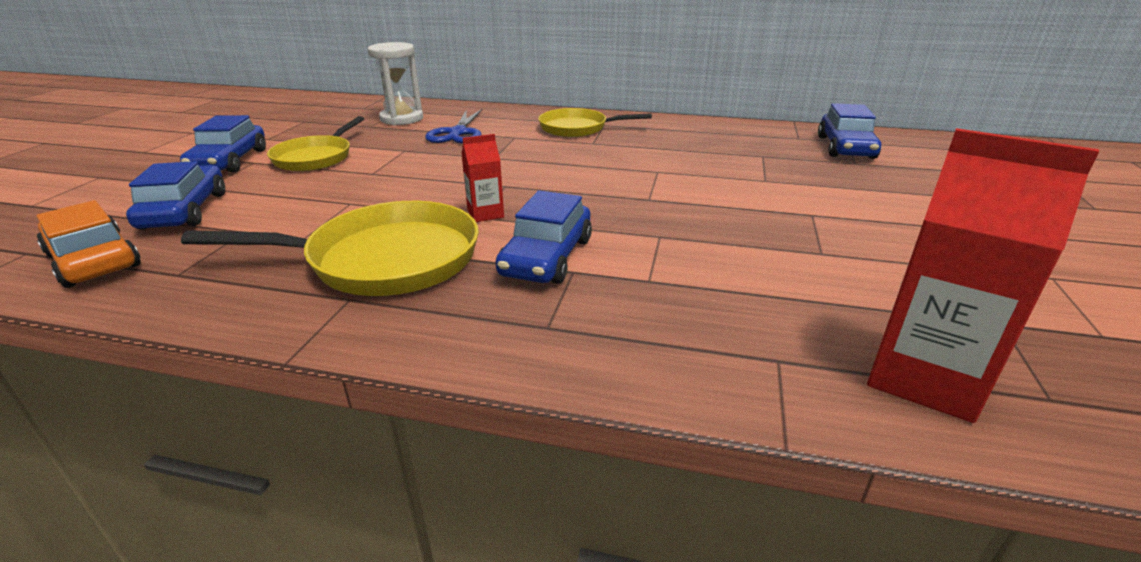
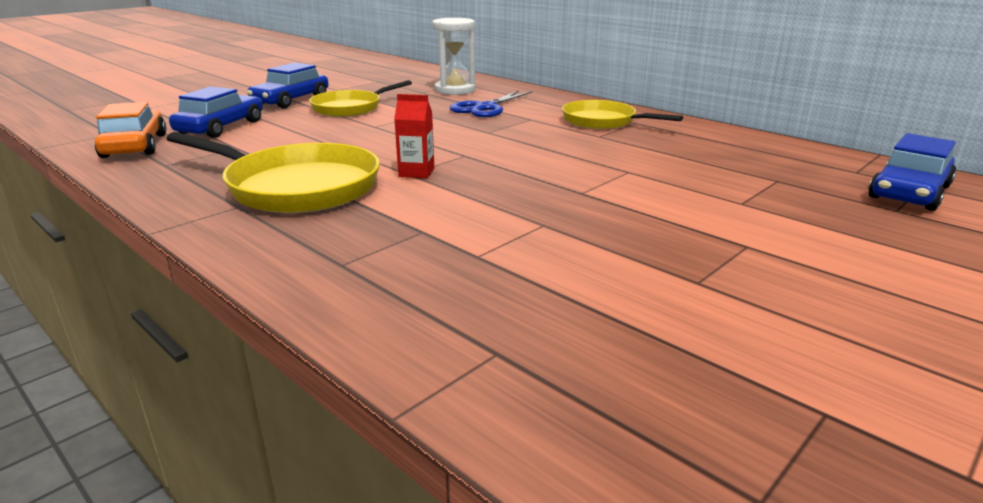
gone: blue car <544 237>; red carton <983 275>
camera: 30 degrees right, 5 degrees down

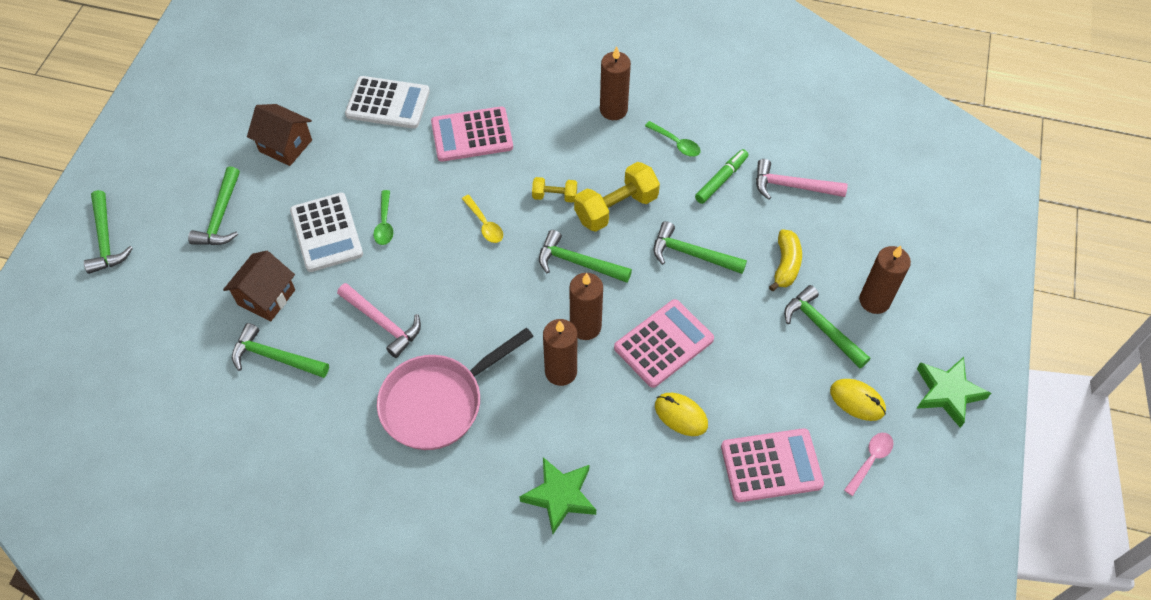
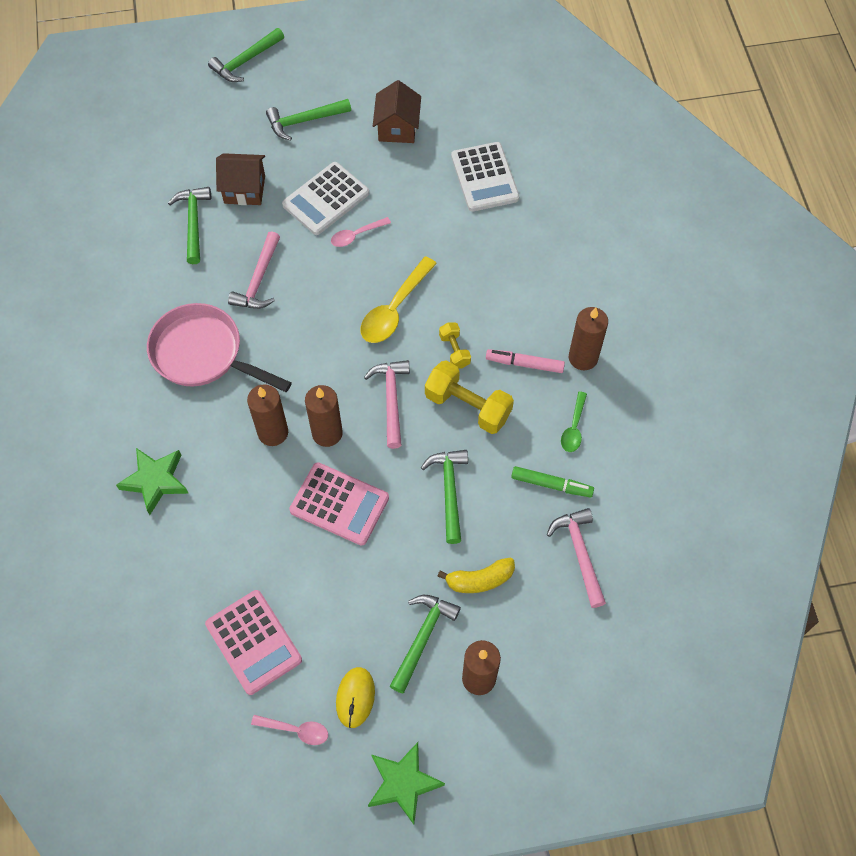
gone: pink calculator <472 134>; yellow mouse <681 414>
new: pink marker <525 361>
repainted: green spoon <383 217> to pink spoon <361 232>; green hammer <585 256> to pink hammer <387 404>
scaled: yellow spoon <482 219> = <398 299> x1.75
camera: 65 degrees right, 5 degrees up

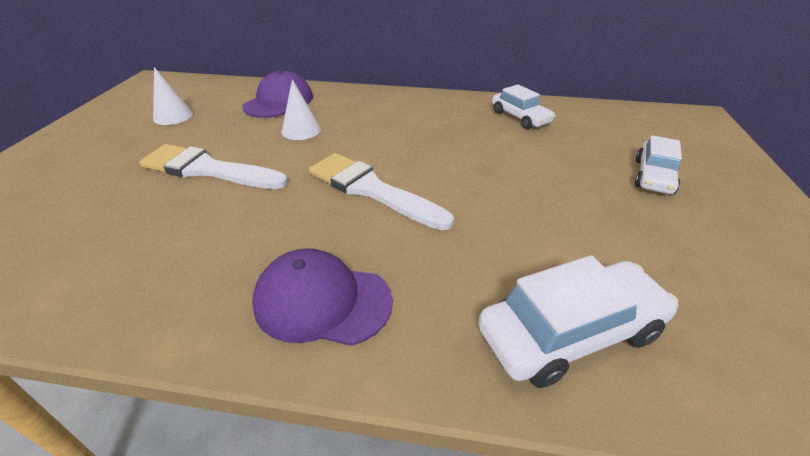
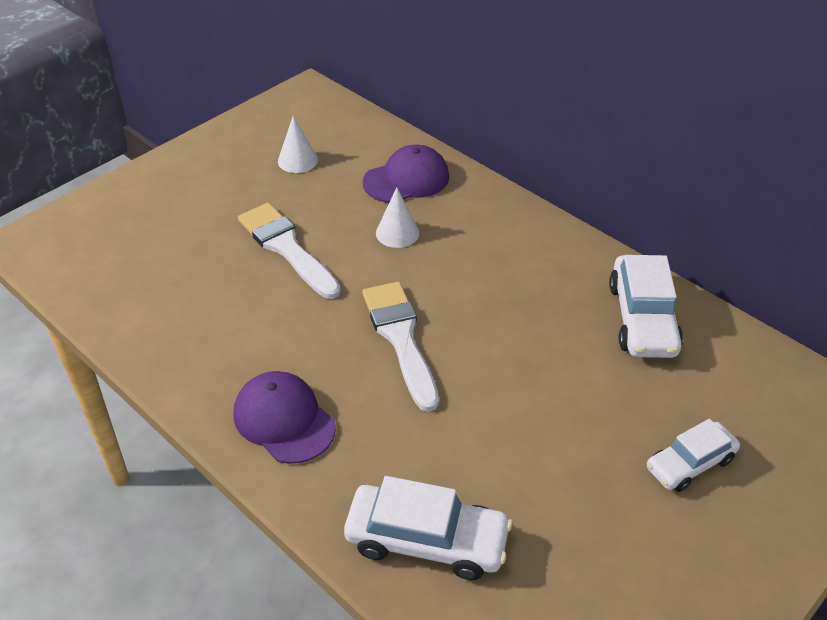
scaled: white car <523 106> = <646 306> x1.54
camera: 35 degrees right, 5 degrees up

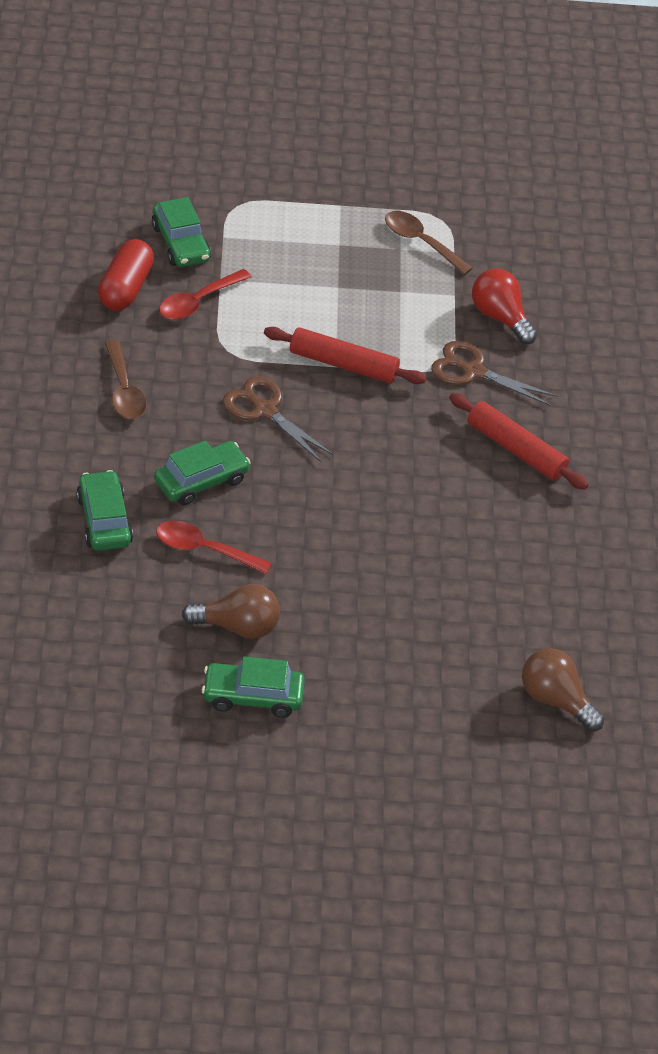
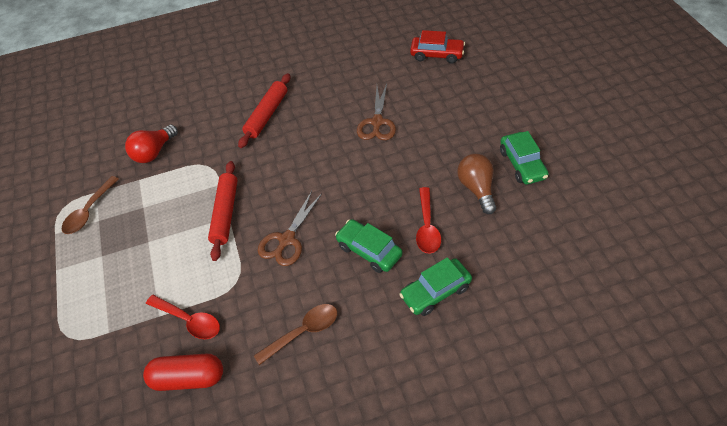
gone: green car <181 232>
shifted: brown scissors <494 373> to <376 112>
swapped: brown light bulb <563 689> to red car <437 47>
camera: 100 degrees left, 5 degrees up

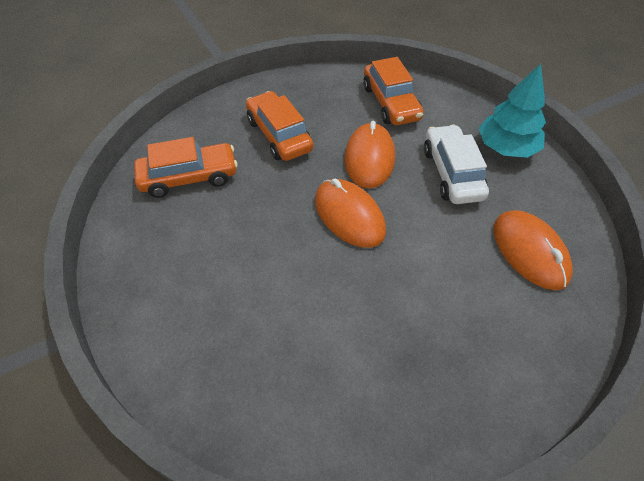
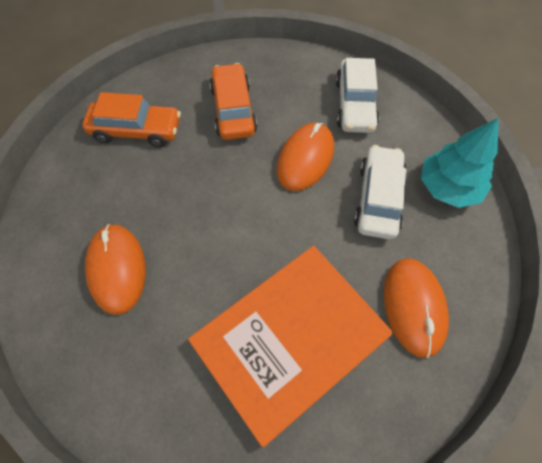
new: orange book <290 346>
shifted: orange mouse <350 213> to <115 269>
repainted: orange car <393 91> to white car <358 95>
camera: 20 degrees right, 10 degrees up

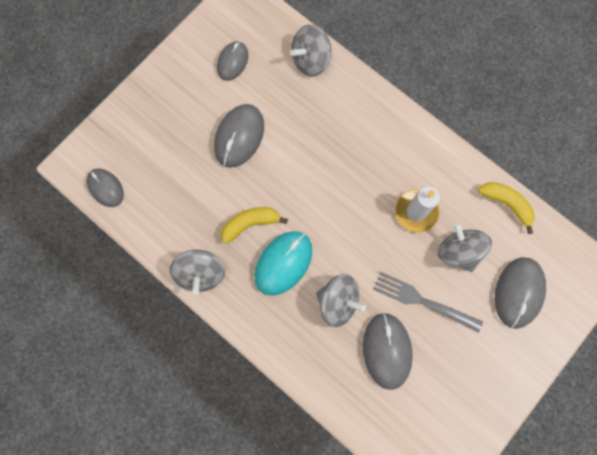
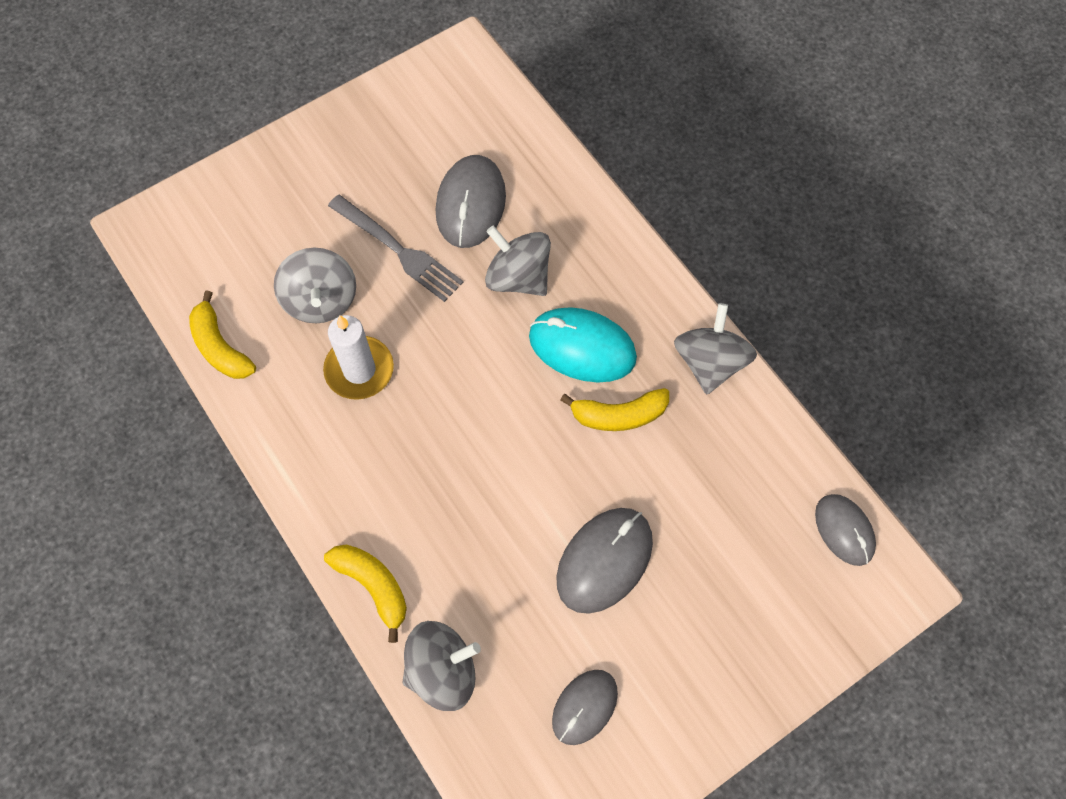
gone: grey mouse <520 293>
new: yellow banana <365 594>
rotated: turquoise mouse <283 263> = <583 345> 60 degrees clockwise
camera: 165 degrees left, 10 degrees down

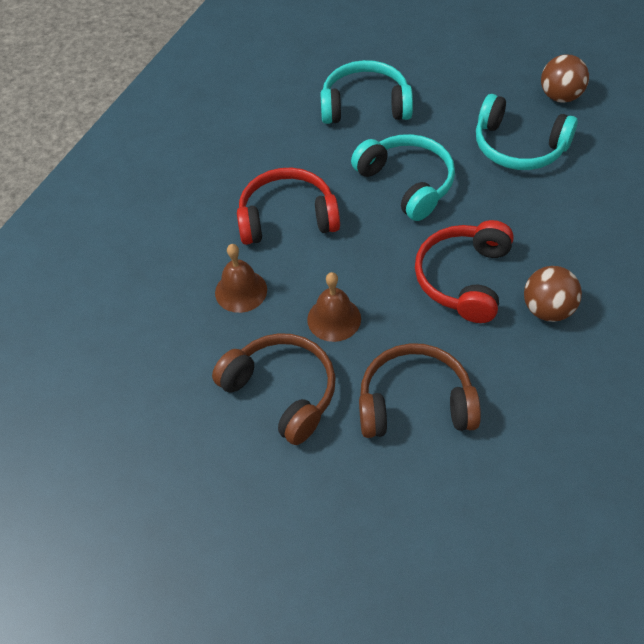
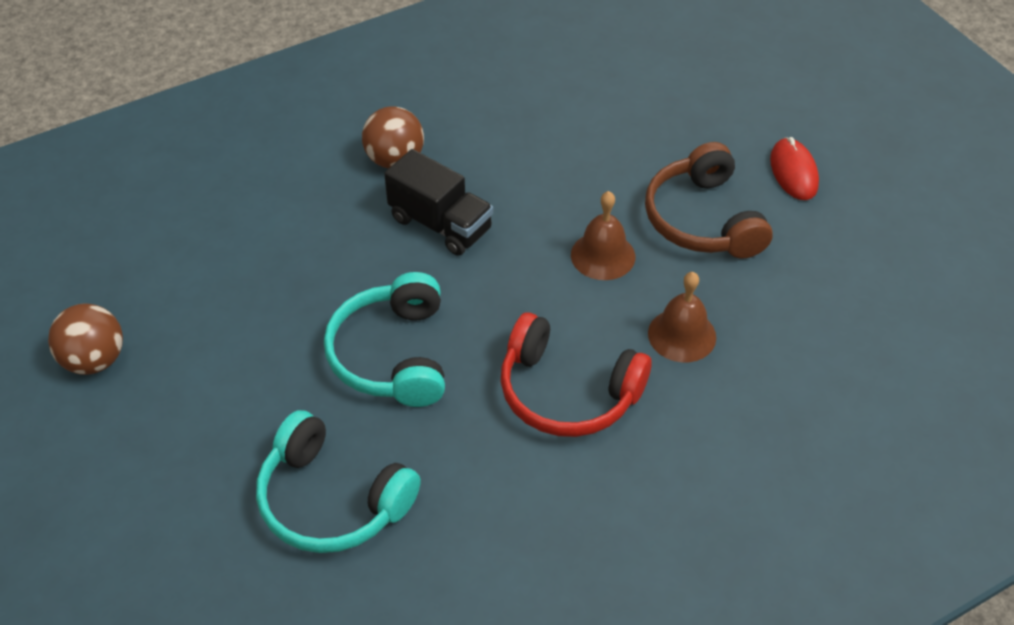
gone: brown headphones <420 390>; turquoise headphones <527 132>
new: red mouse <794 168>
swapped: red headphones <464 271> to black truck <438 202>
camera: 150 degrees left, 5 degrees down

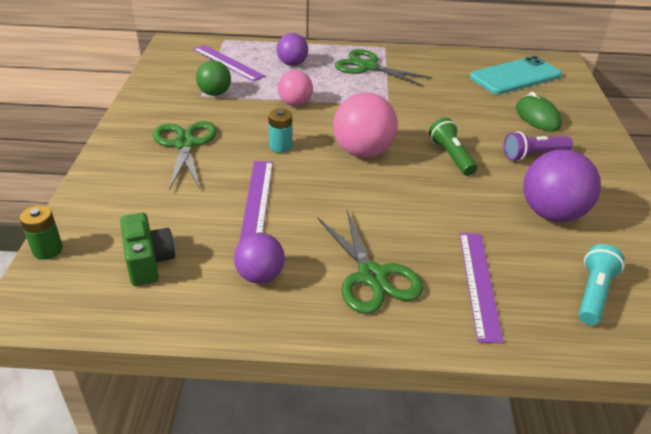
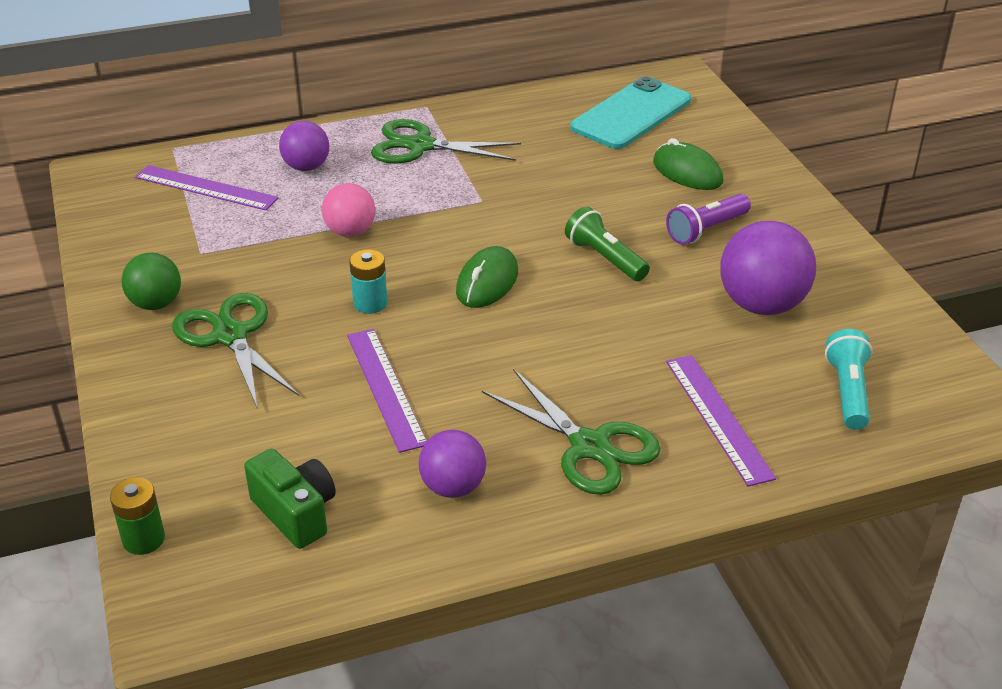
shifted: green ball <213 78> to <151 281>
swapped: pink ball <365 125> to green mouse <487 277>
camera: 20 degrees left, 0 degrees up

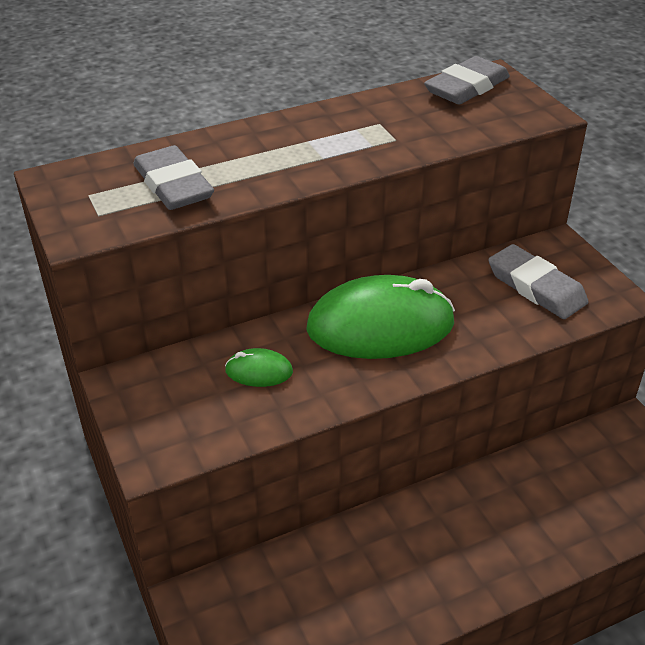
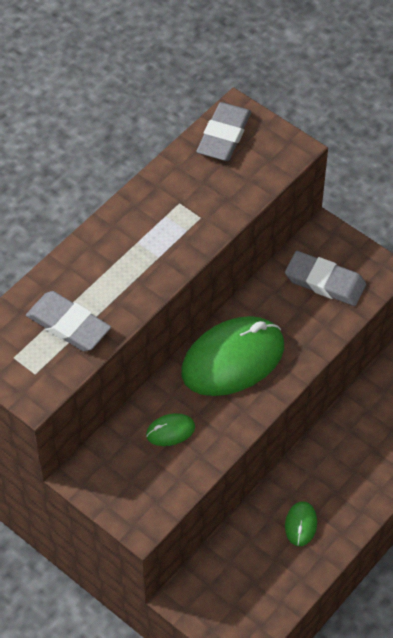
new: green mouse <301 523>
camera: 25 degrees left, 15 degrees up

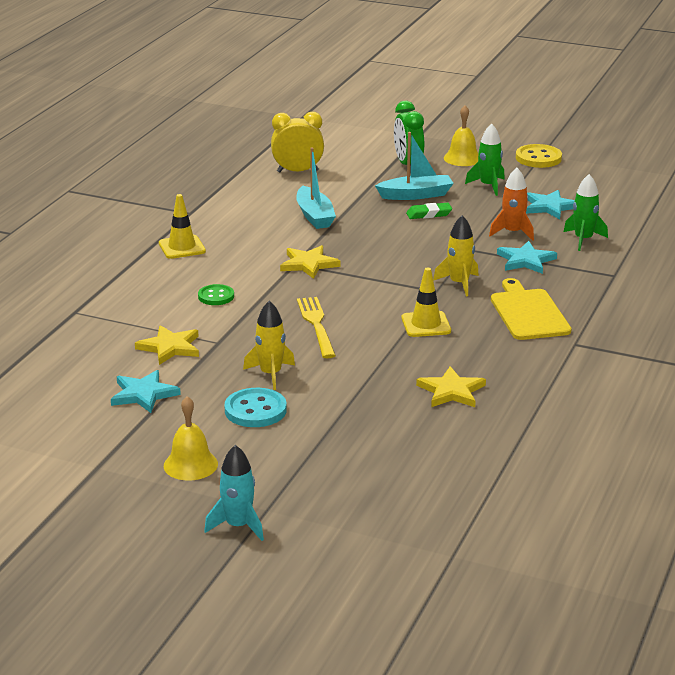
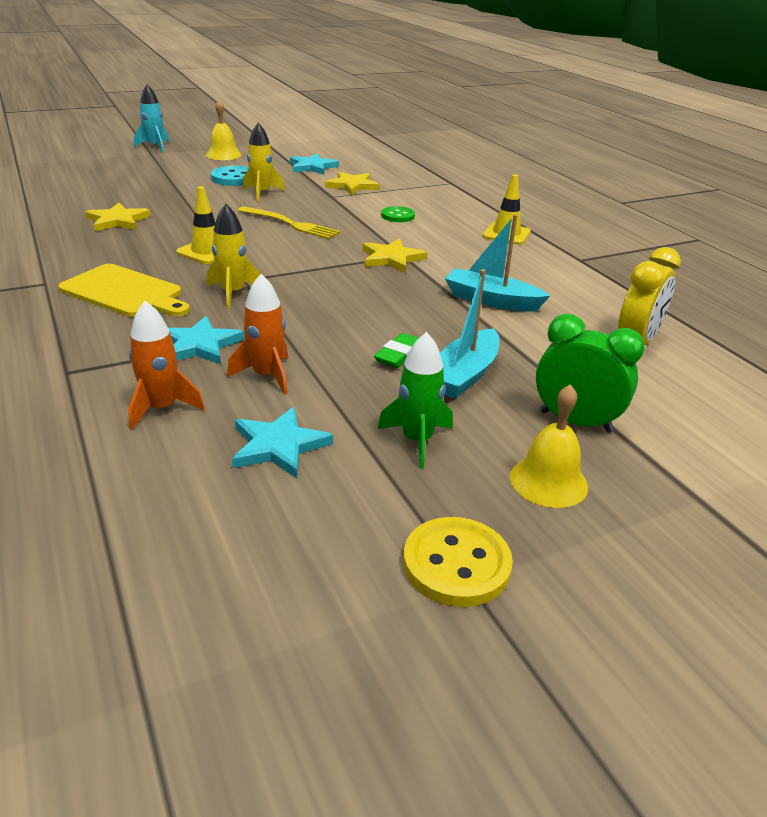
repainted: green rocket <586 212> to orange rocket <166 365>
camera: 130 degrees right, 5 degrees up

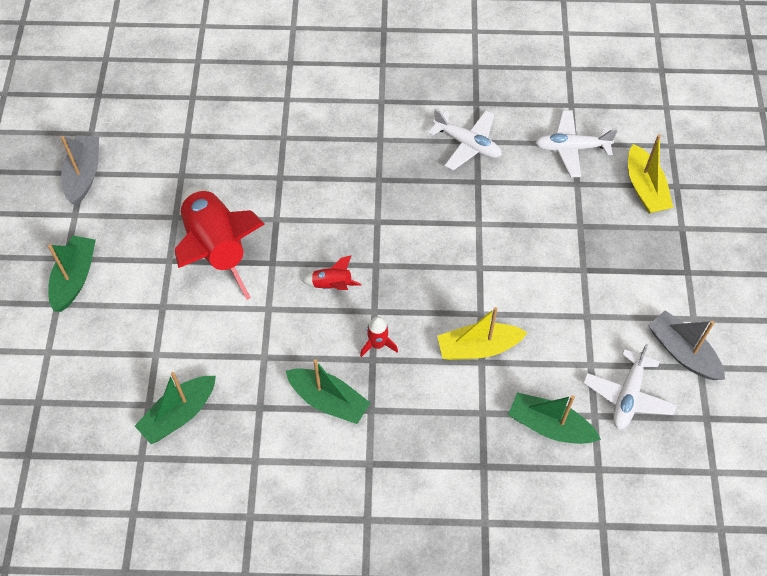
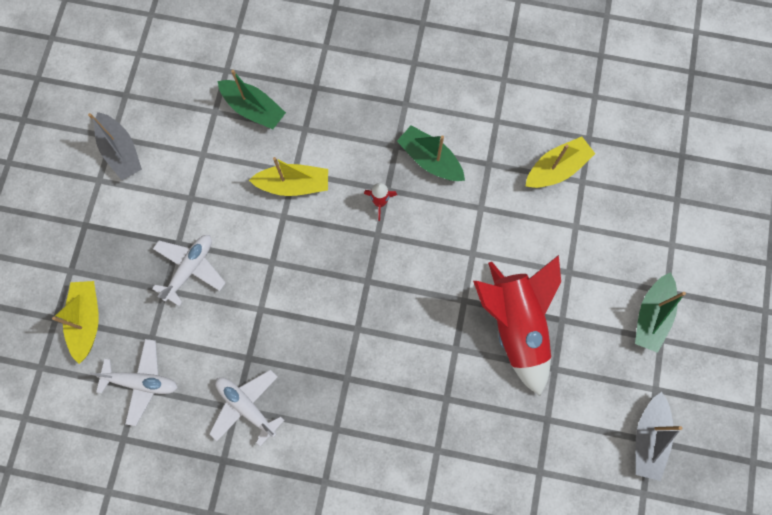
gone: red rocket <331 272>
shifted: white plane <630 387> to <189 270>
repainted: green boat <175 408> to yellow boat <560 162>
camera: 170 degrees left, 15 degrees up

